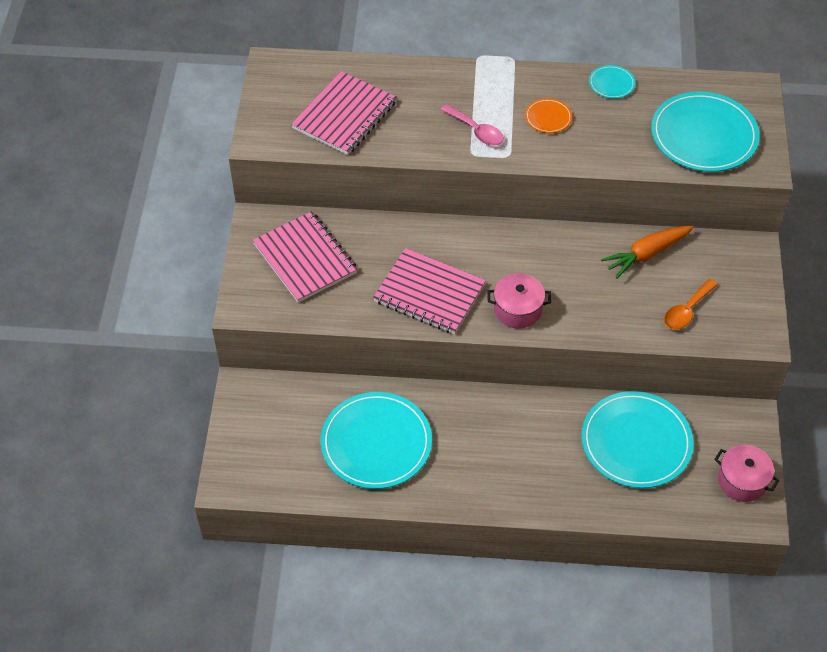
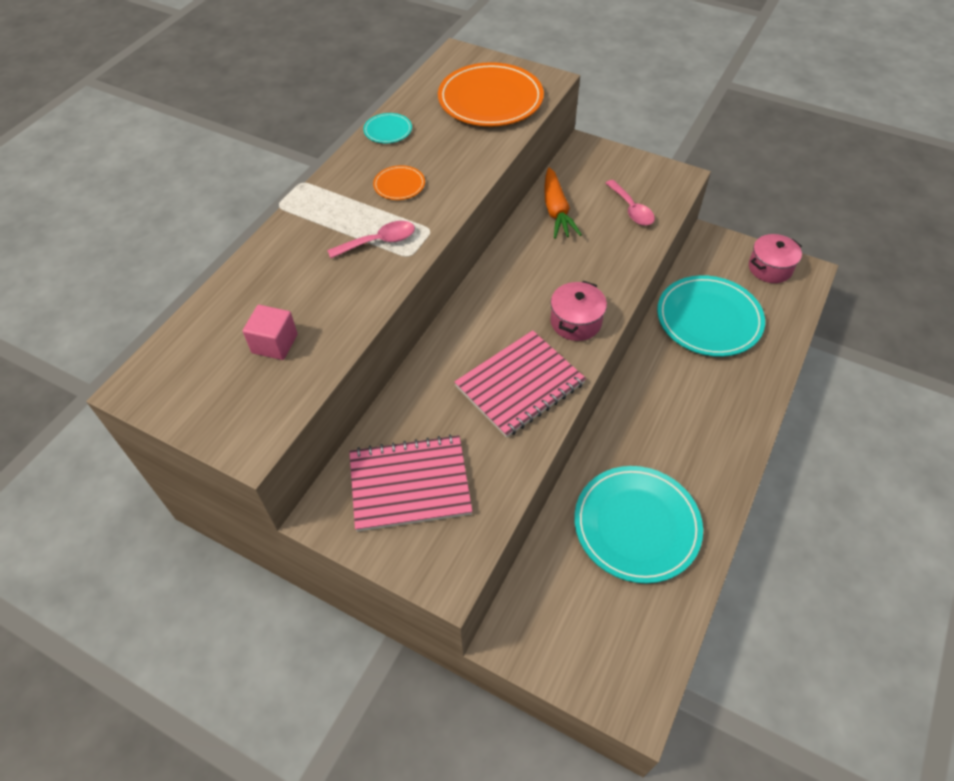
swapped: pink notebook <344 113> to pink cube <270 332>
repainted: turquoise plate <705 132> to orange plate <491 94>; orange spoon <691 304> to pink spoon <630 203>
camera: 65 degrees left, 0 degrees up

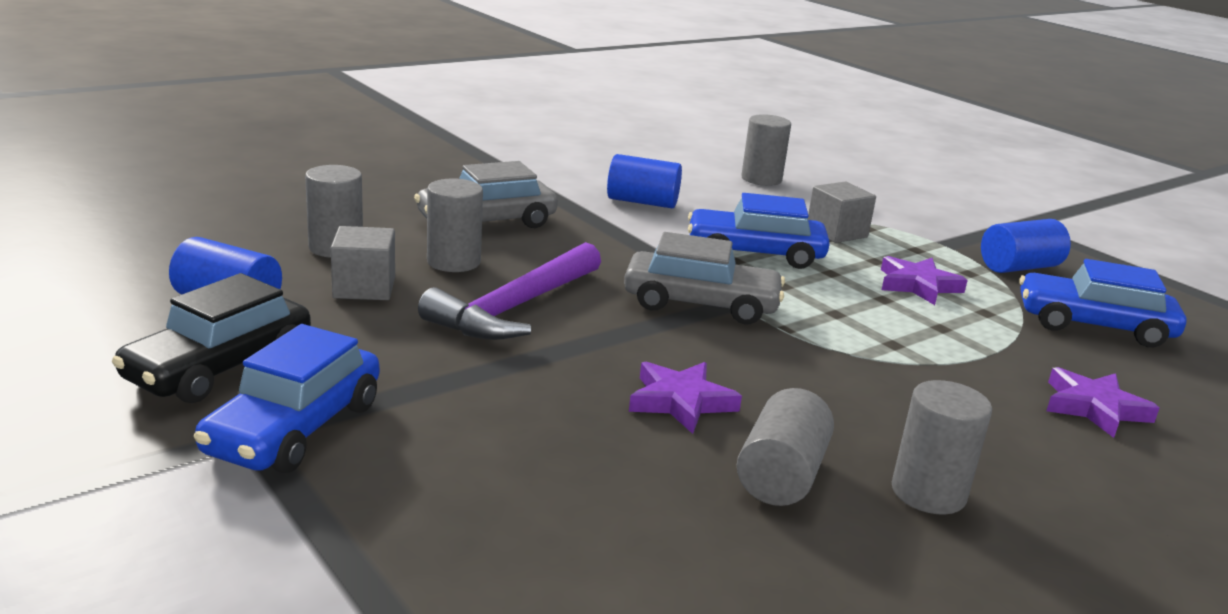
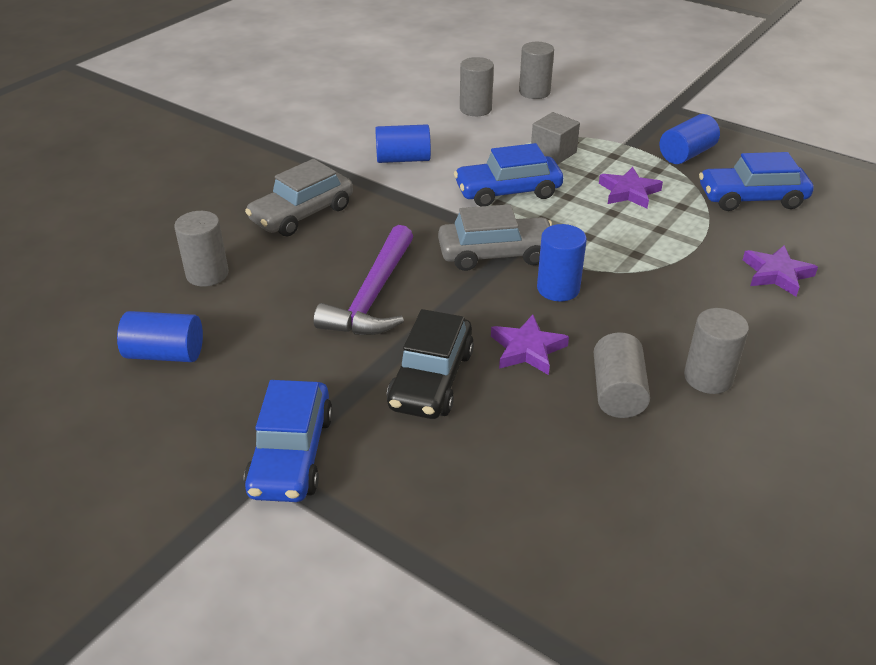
gone: grey cube <363 263>
new: blue cylinder <562 262>
shifted: black car <211 338> to <430 364>; grey cylinder <455 225> to <536 70>
camera: 15 degrees left, 15 degrees up

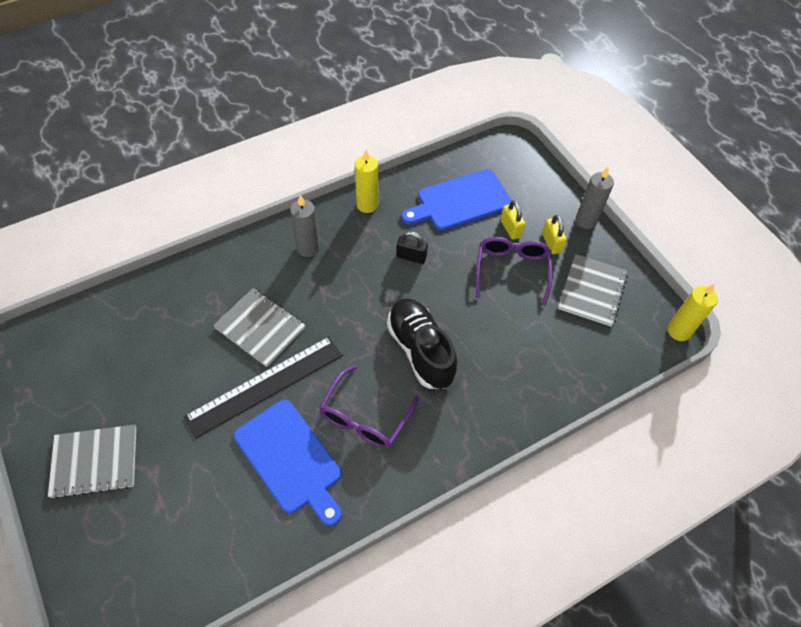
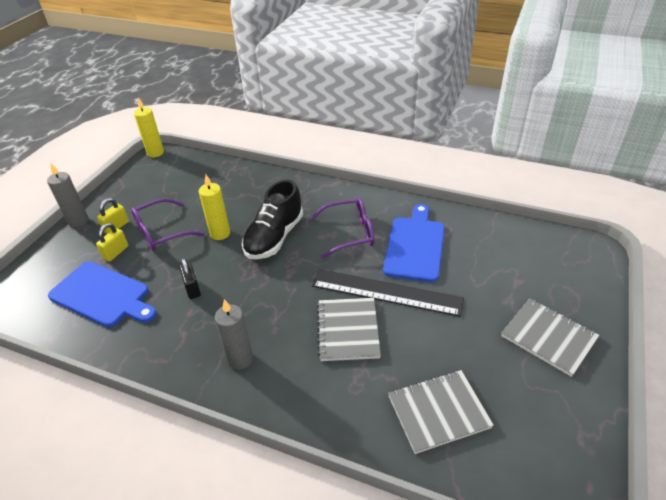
shifted: yellow candle <366 181> to <214 207>; grey notebook <593 290> to <441 412>
camera: 125 degrees left, 15 degrees down

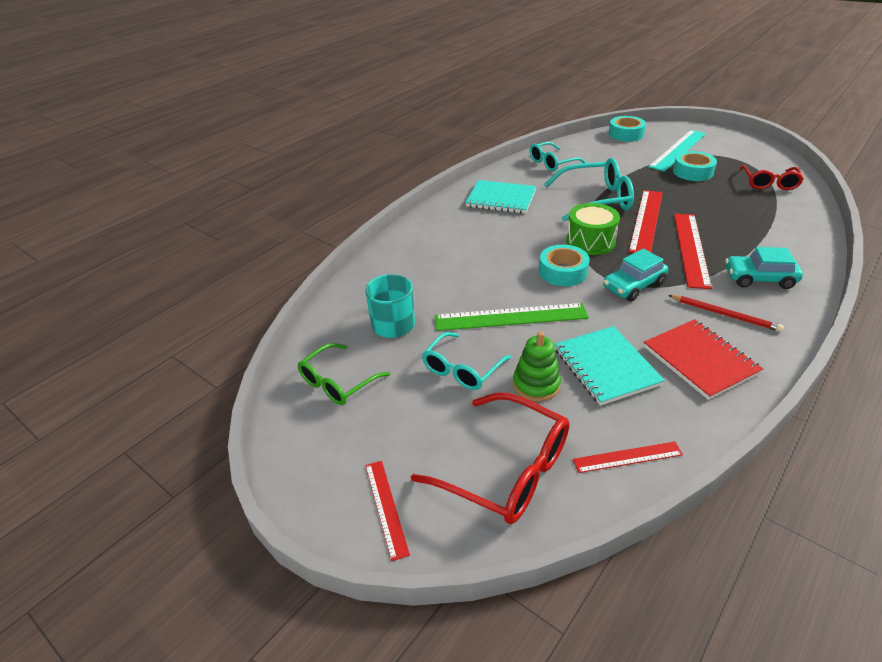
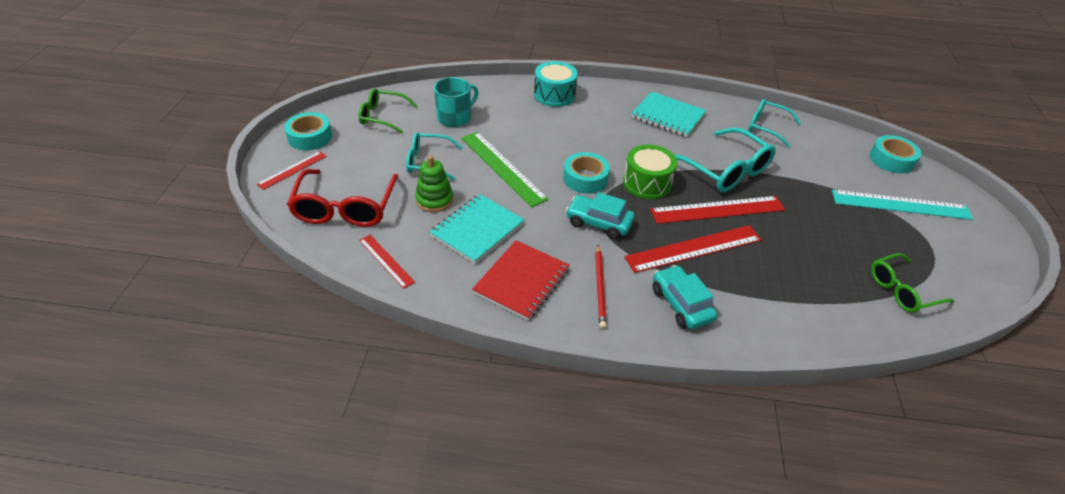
new: turquoise drum <556 84>
shifted: turquoise tape <695 166> to <308 131>
repainted: red glasses <772 177> to green glasses <912 283>
rotated: turquoise notebook <500 196> = <668 114> 45 degrees counterclockwise
camera: 55 degrees right, 5 degrees up

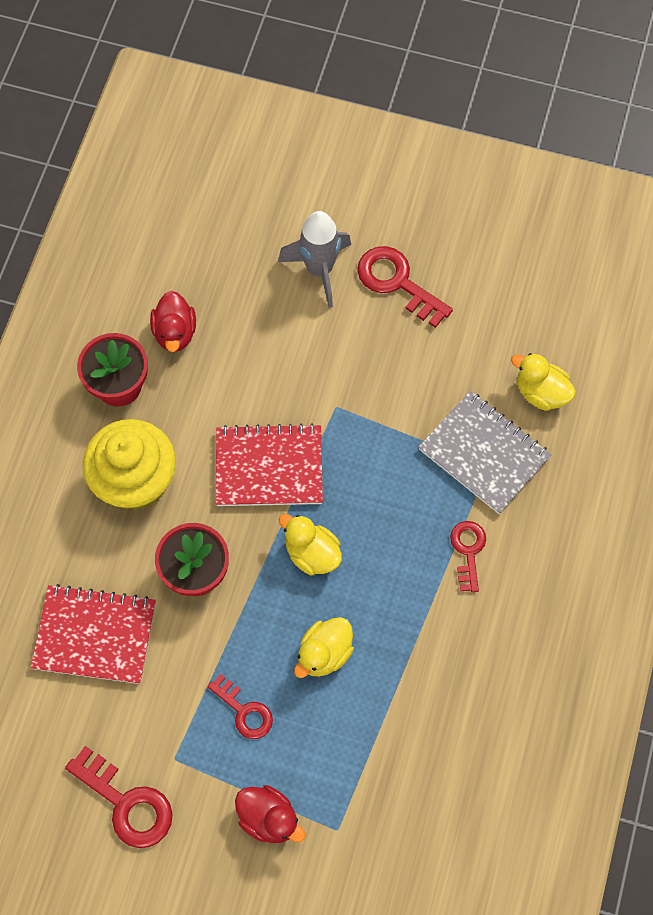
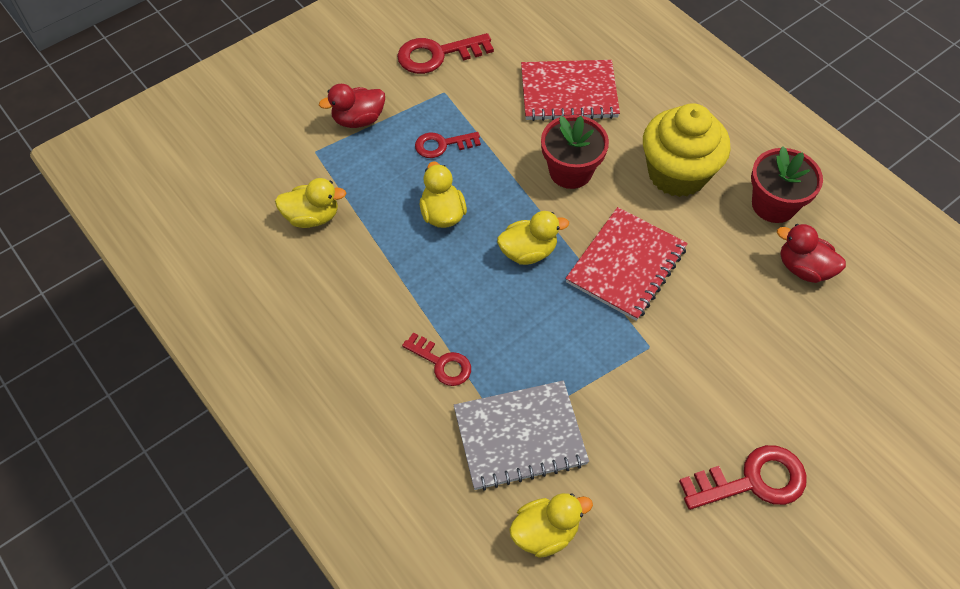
gone: grey rocket <314 259>
new: yellow duck <310 203>
rotated: red notebook <93 634> = <570 90> 45 degrees clockwise
camera: 125 degrees right, 10 degrees down

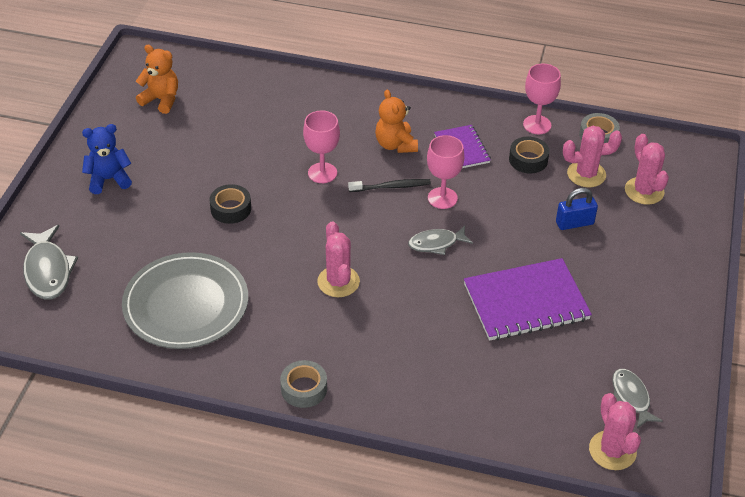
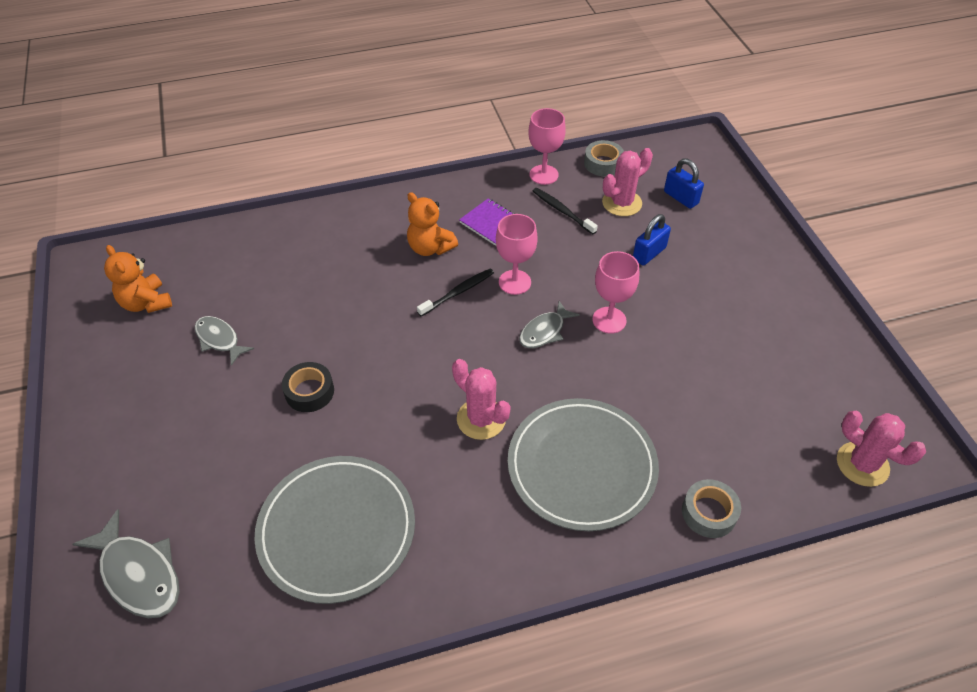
gone: blue teddy bear <107 159>; purple notebook <528 299>
new: grey plate <583 464>
shifted: grey fish <637 398> to <224 341>; pink goblet <321 147> to <615 292>; grey tape <303 384> to <711 508>
swapped: black tape <529 155> to black toothbrush <565 211>; pink cactus <647 169> to blue padlock <684 183>
rotated: orange teddy bear <157 79> = <138 279> 120 degrees counterclockwise
camera: 30 degrees left, 5 degrees up

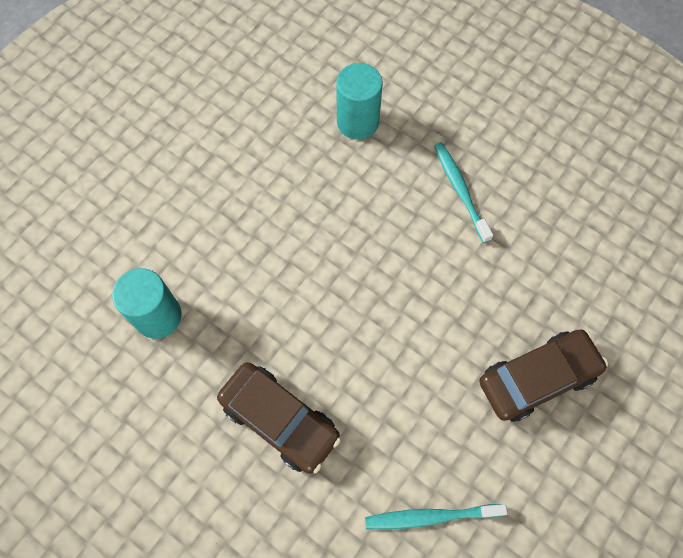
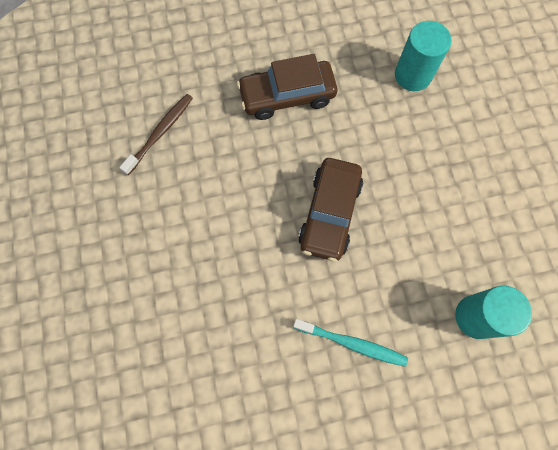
shifted: brown car <543 375> to <330 210>
repainted: turquoise toothbrush <436 517> to brown toothbrush <156 134>
camera: 130 degrees right, 5 degrees up

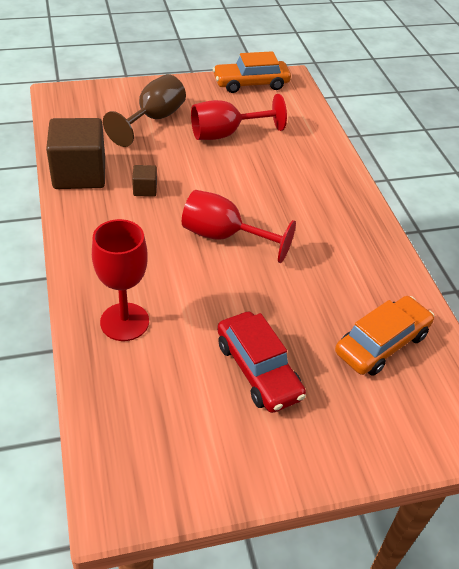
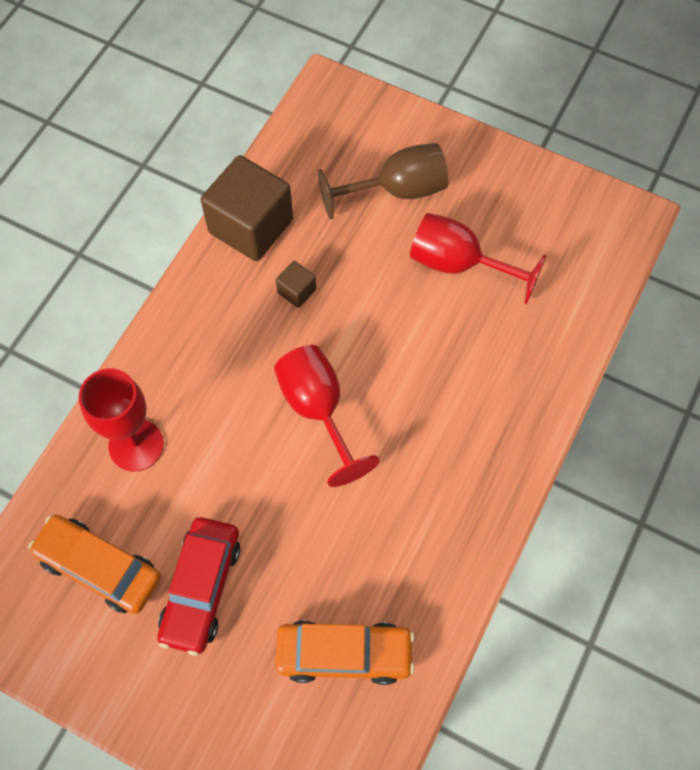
shifted: orange car <252 72> to <94 564>
camera: 45 degrees right, 20 degrees up

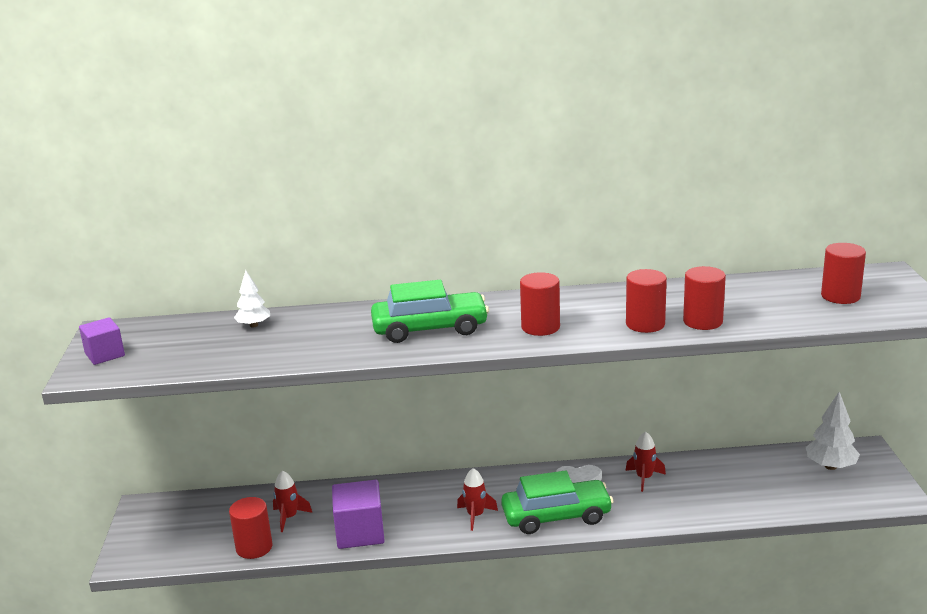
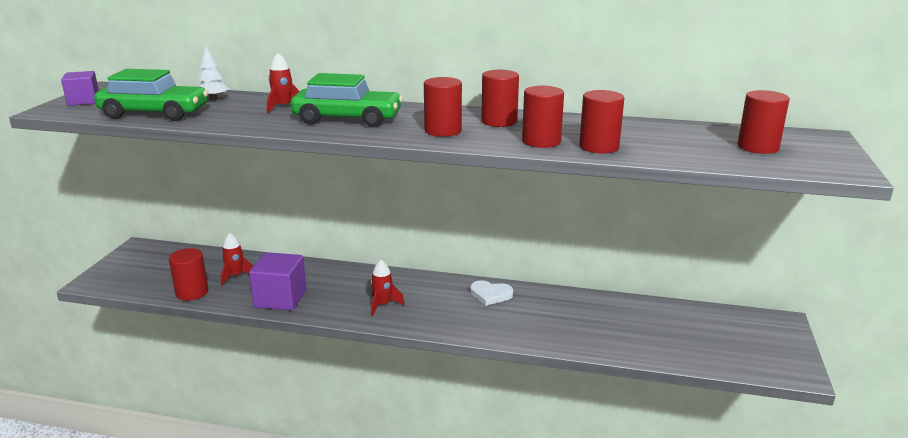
gone: white tree <833 431>
new: red cylinder <500 98>
shifted: green car <557 502> to <151 95>; red rocket <645 462> to <283 83>
camera: 15 degrees right, 0 degrees up

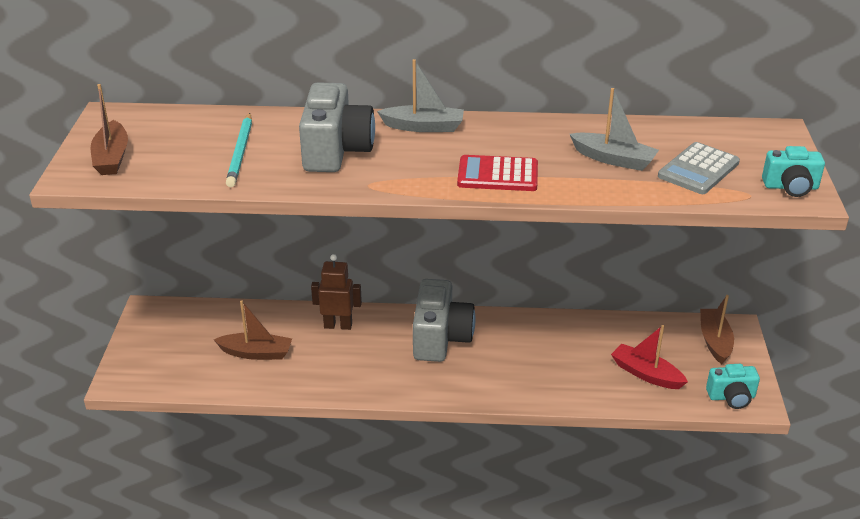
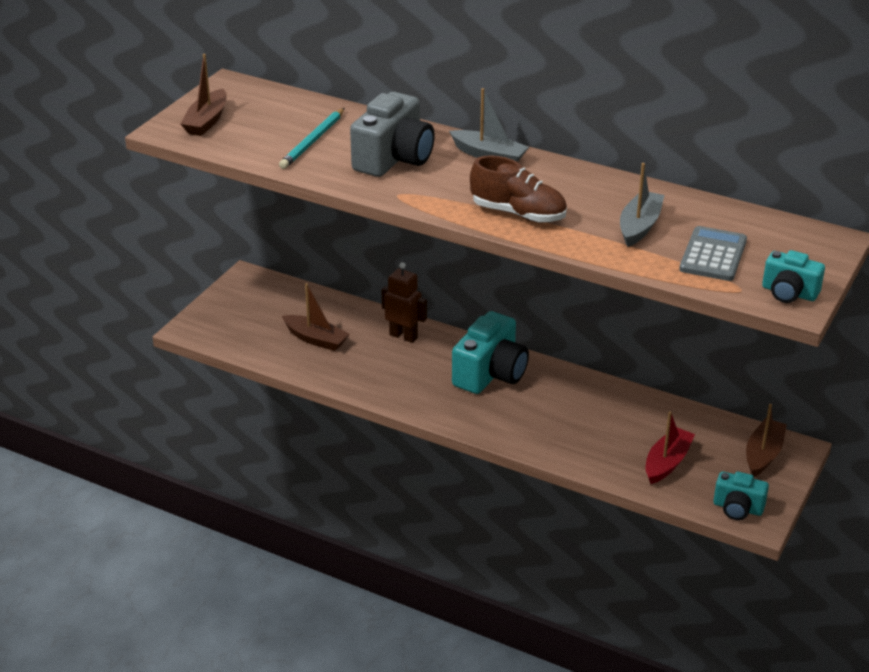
swapped: red calculator <497 173> to brown shoe <518 189>
repainted: grey camera <444 320> to turquoise camera <490 352>
rotated: grey boat <614 129> = <642 205> 120 degrees counterclockwise; red boat <649 357> = <670 447> 60 degrees clockwise; grey calculator <699 168> = <713 253> 135 degrees clockwise
camera: 25 degrees right, 0 degrees up

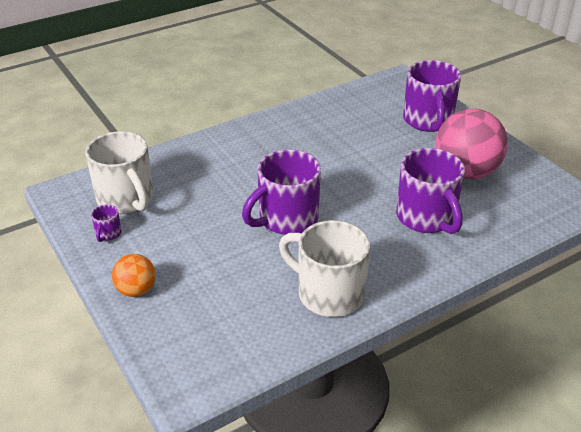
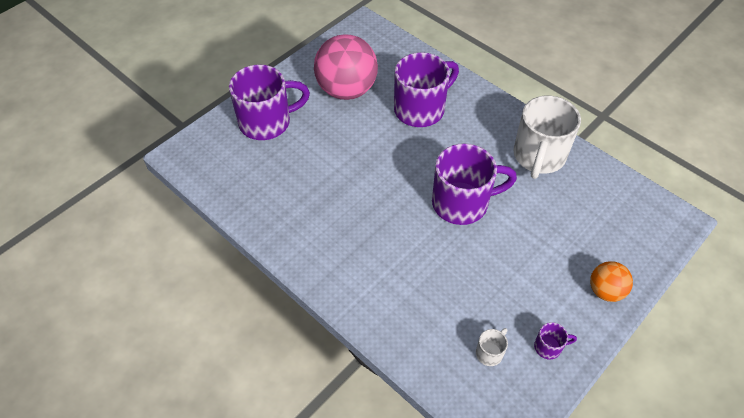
rotated: purple mug <281 192> = <474 184> 45 degrees counterclockwise
scaled: white mug <119 172> = <492 347> x0.42
camera: 105 degrees left, 15 degrees up

